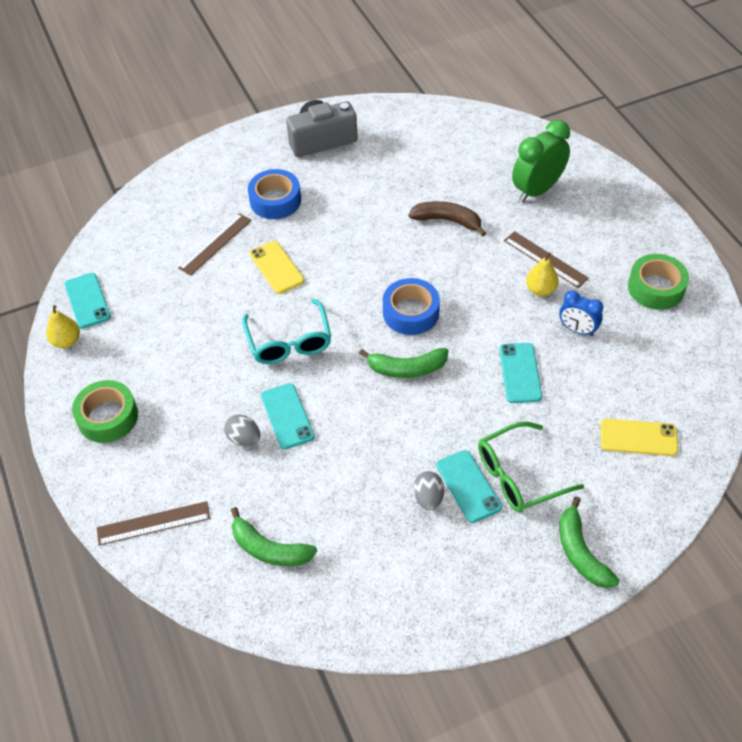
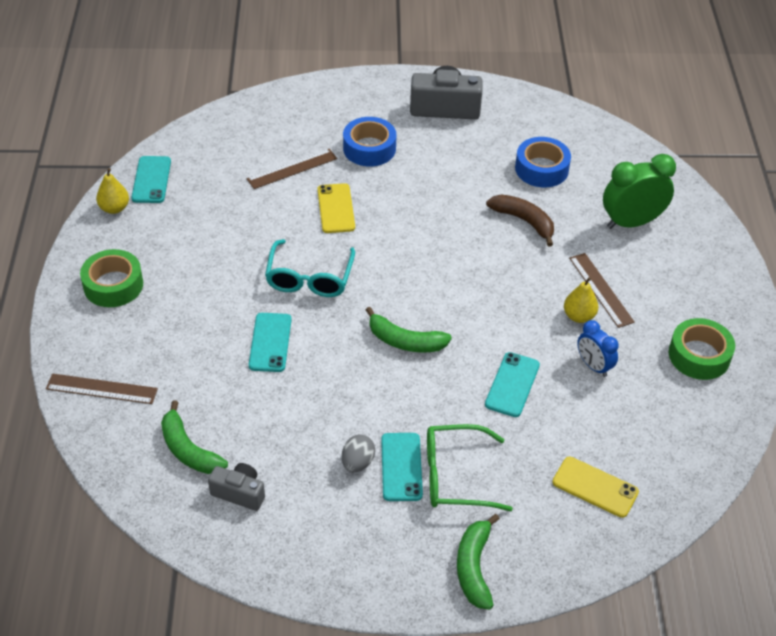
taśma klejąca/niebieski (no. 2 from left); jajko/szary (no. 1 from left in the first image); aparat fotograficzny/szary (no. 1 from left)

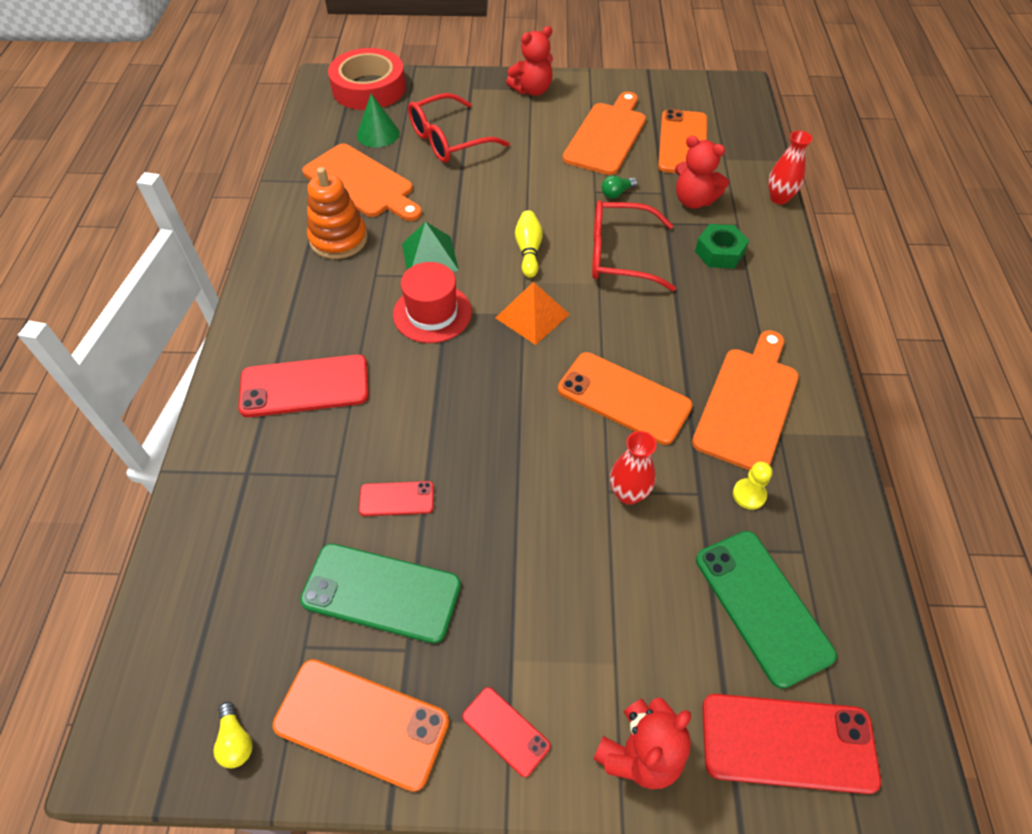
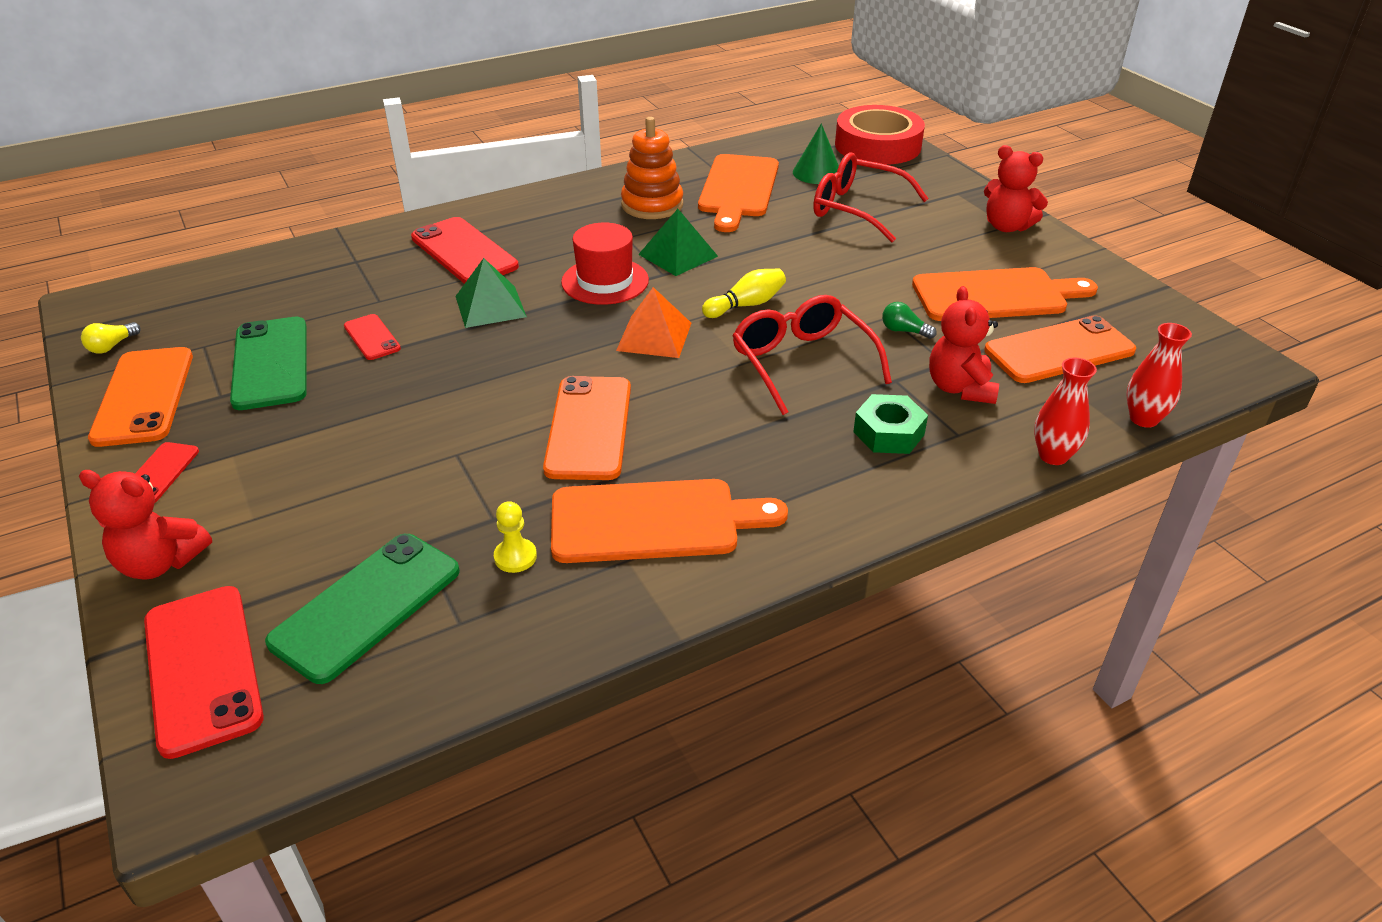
wazon/czerwony (no. 2 from left); piramida/zielony (no. 1 from left)

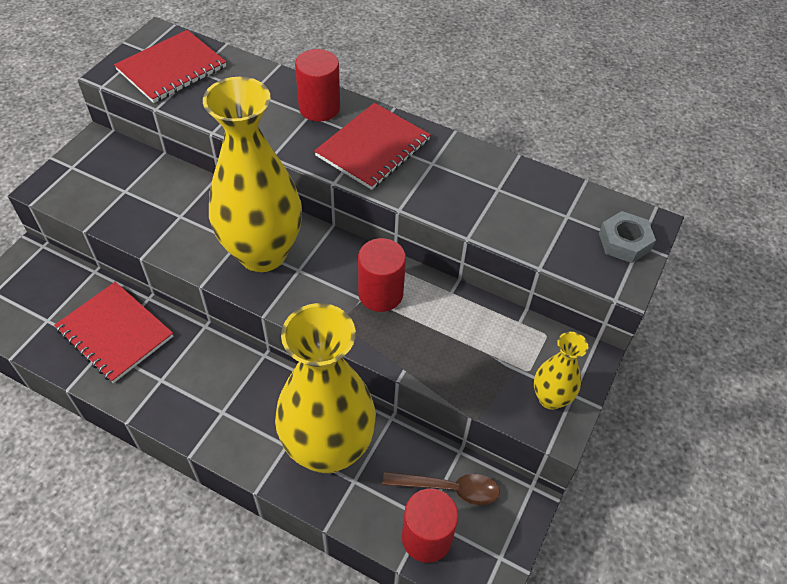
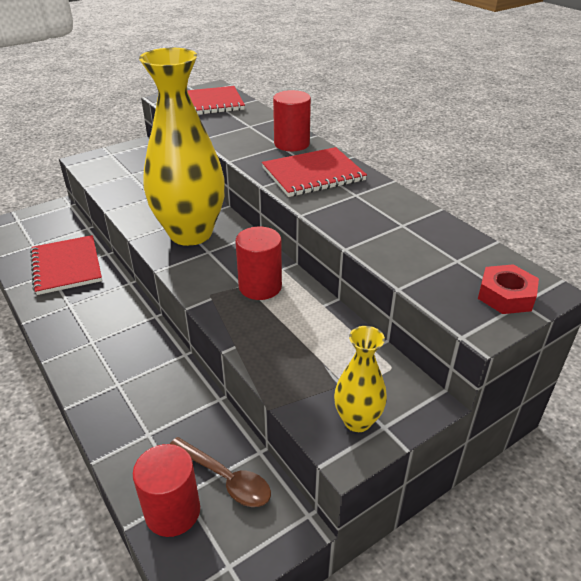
nakrętka/czerwony; wazon/żółty (no. 2 from left in the first image)

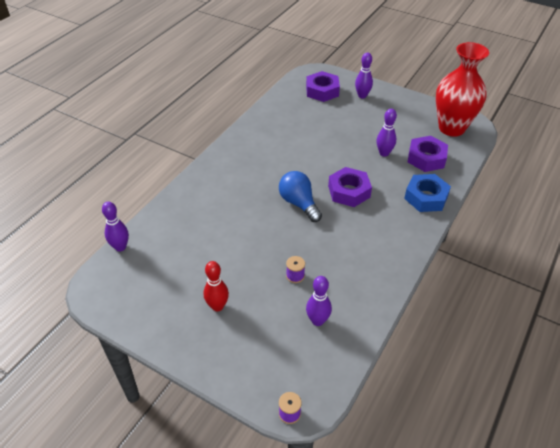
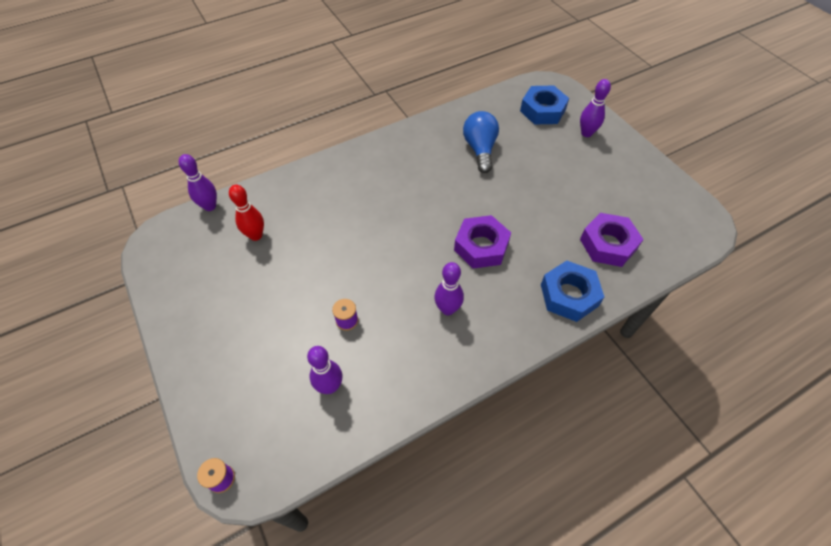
wazon/czerwony; nakrętka/niebieski (no. 1 from left); kręgiel/fioletowy (no. 3 from left); żarówka/niebieski; kręgiel/czerwony

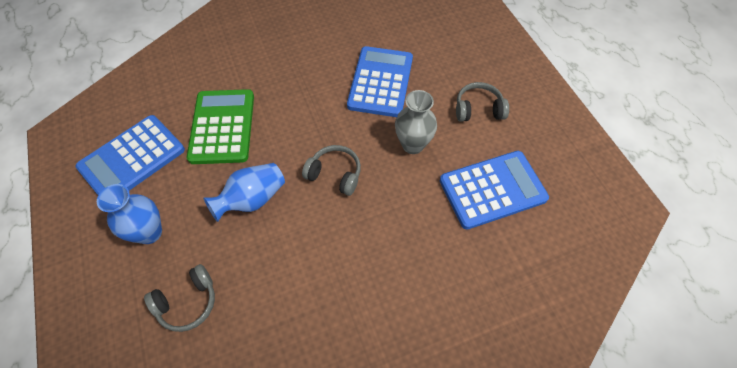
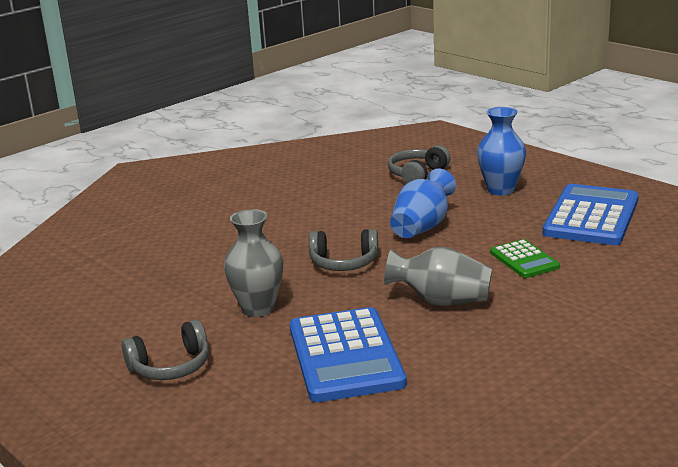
kalkulator/zielony; kalkulator/niebieski (no. 3 from left in the first image); wazon/szary (no. 2 from left)

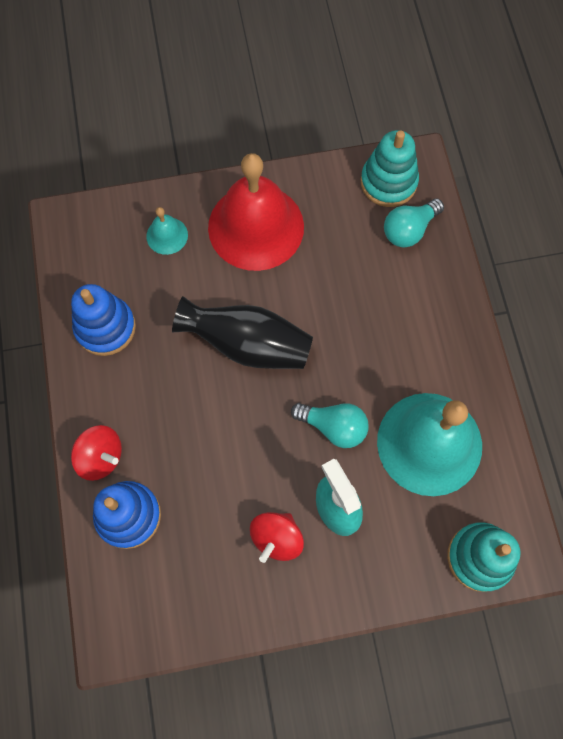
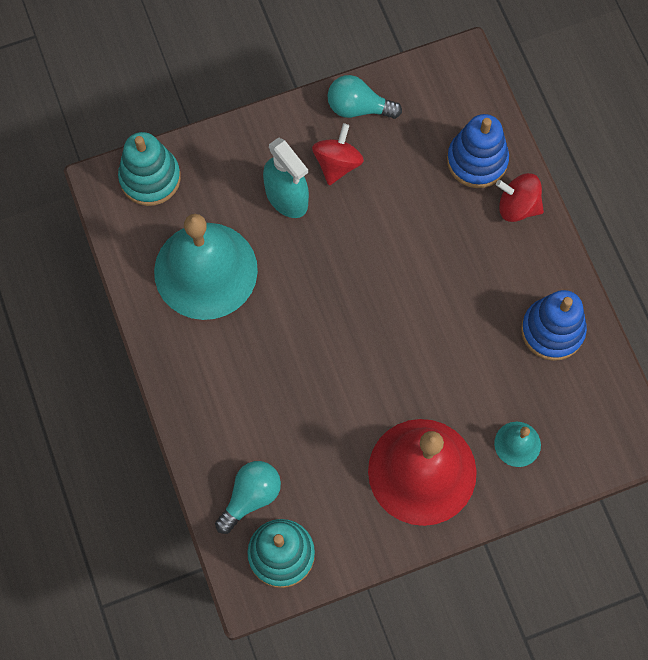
wazon/czarny; żarówka/turkusowy (no. 2 from left)

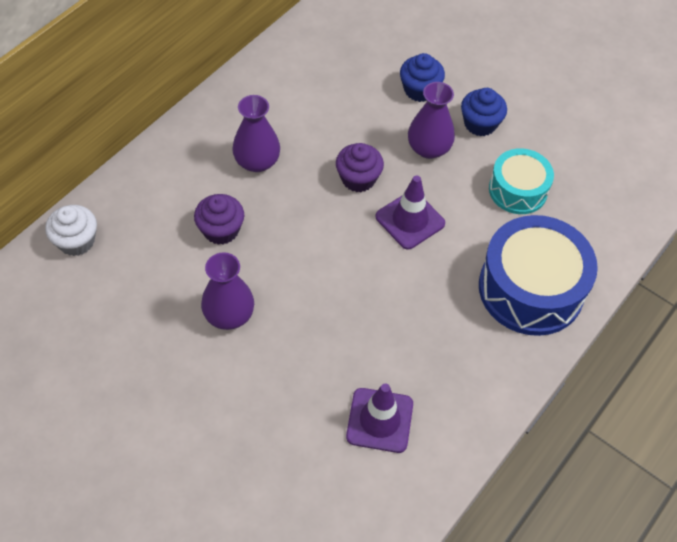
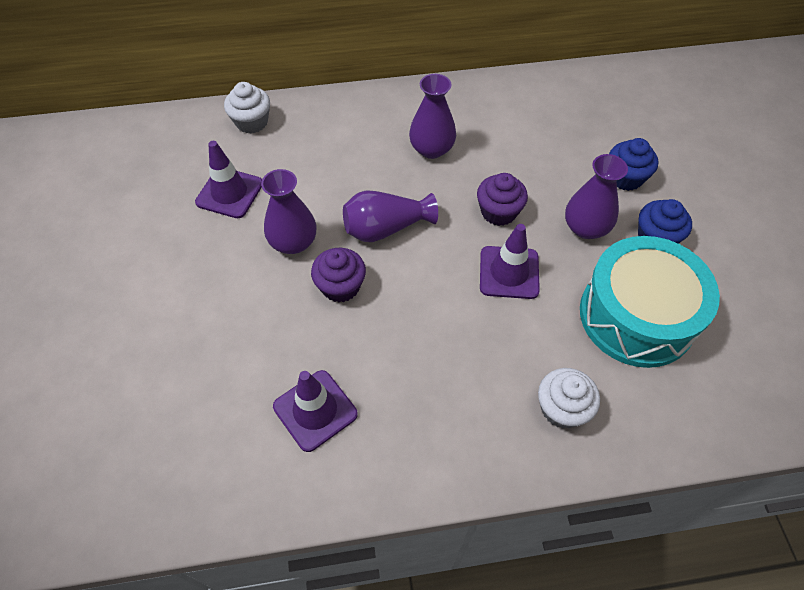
bęben/turkusowy; muffinka/fioletowy (no. 1 from left); muffinka/biały (no. 2 from left); pachołek/fioletowy (no. 1 from left); wazon/fioletowy (no. 2 from left)

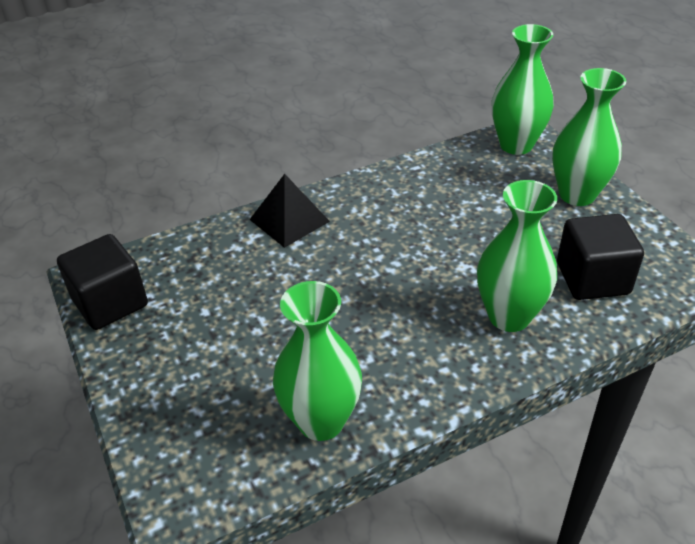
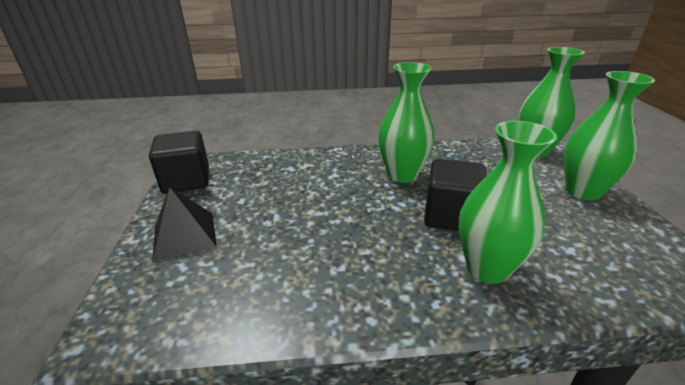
piramida/czarny; sześcian/czarny (no. 2 from left); wazon/zielony (no. 1 from left)

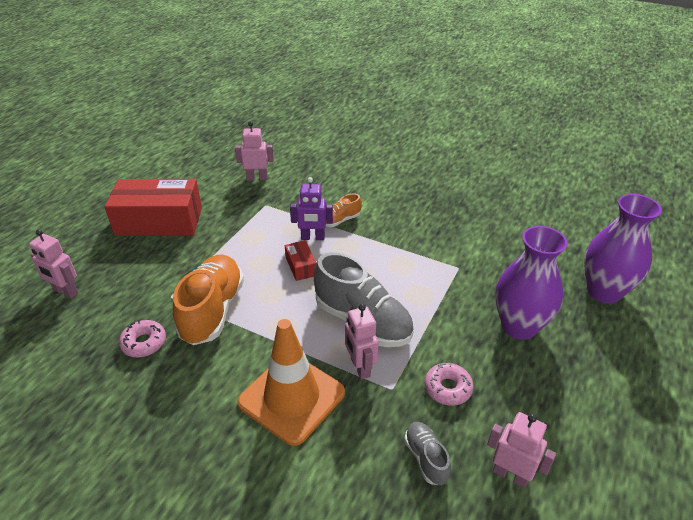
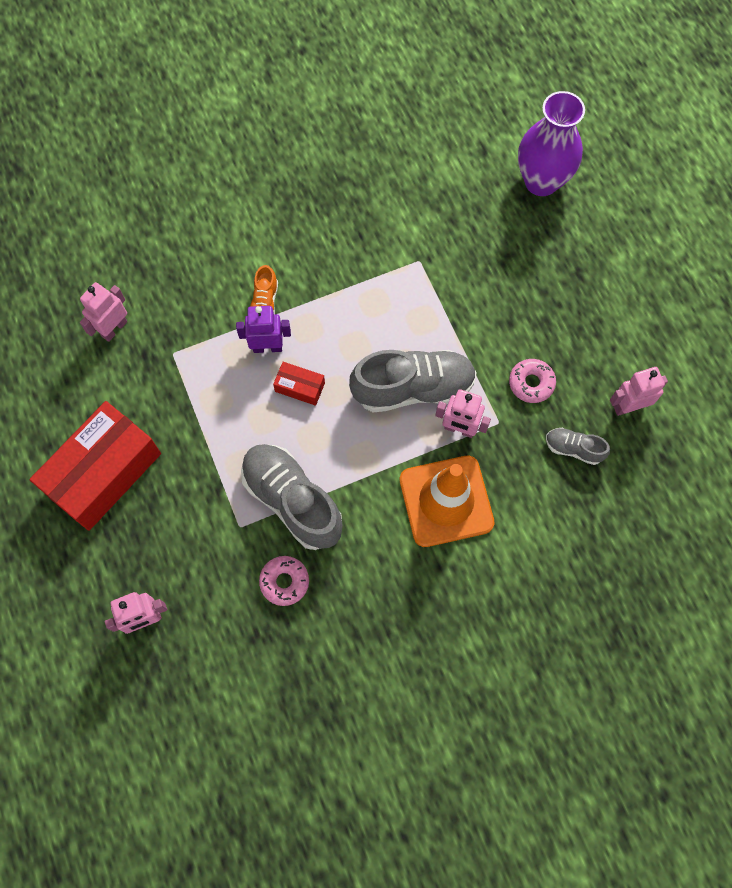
robot/fioletowy; wazon/fioletowy (no. 1 from left in the first image); but/szary (no. 1 from left)

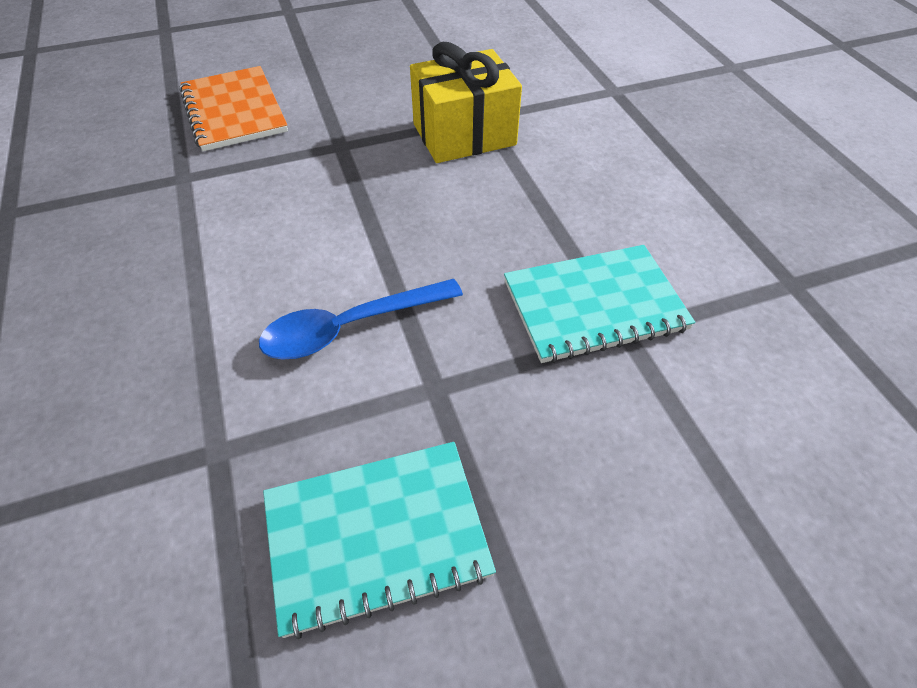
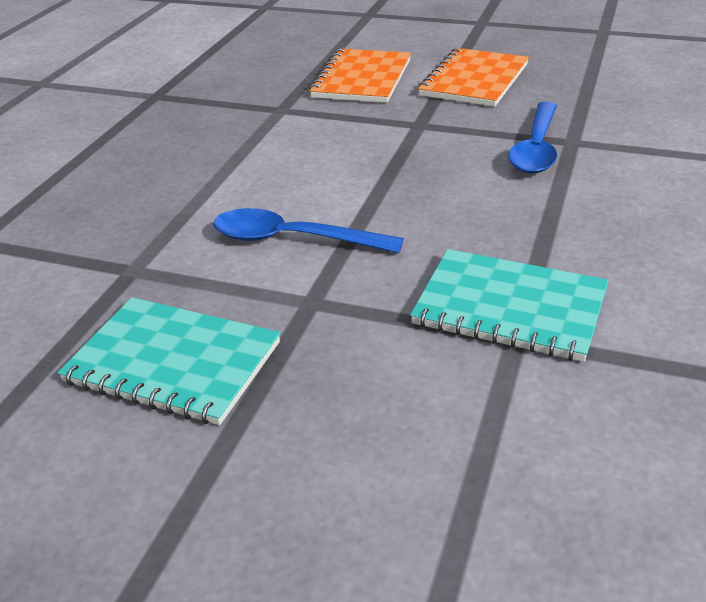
łyżka/niebieski (no. 2 from left); zeszyt/pomarańczowy (no. 2 from left)

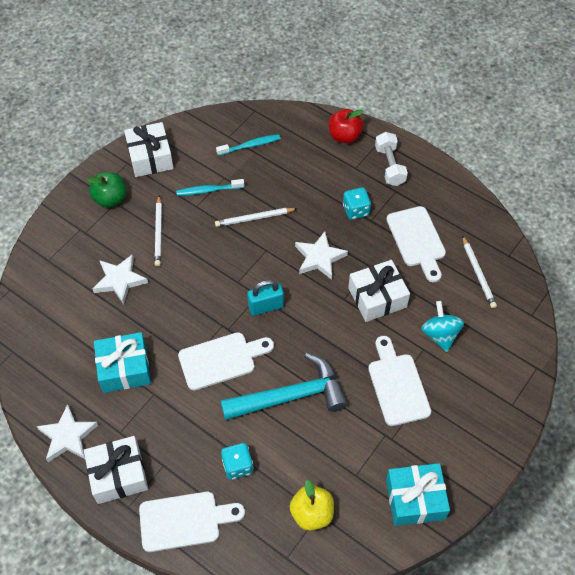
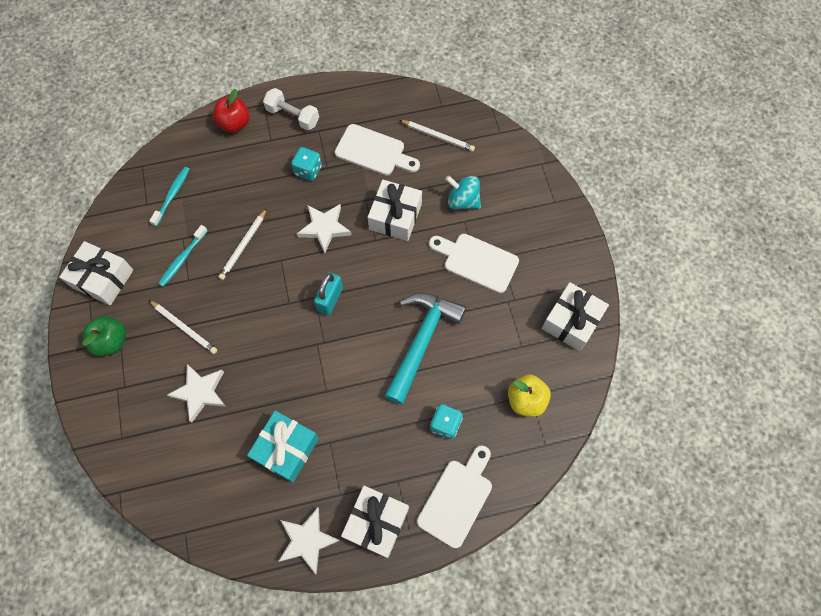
deska do krojenia/biały (no. 2 from left in the first image); prezent/biały (no. 4 from left)

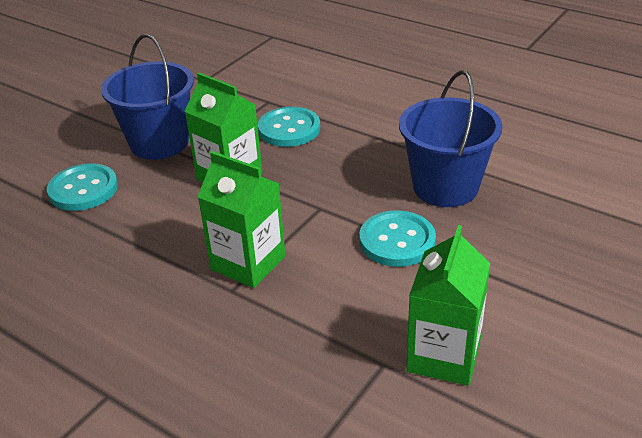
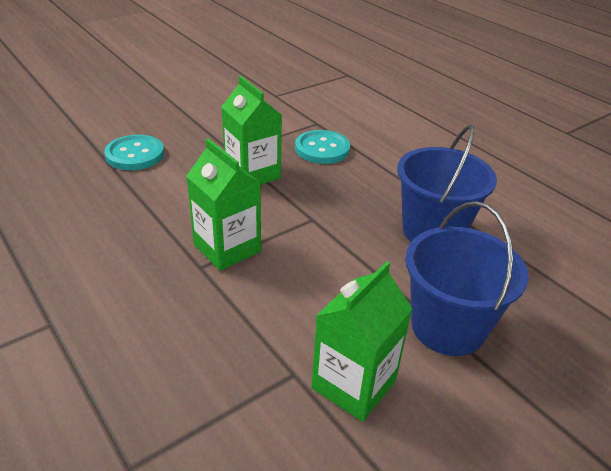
wiadro/niebieski (no. 2 from left); guzik/turkusowy (no. 3 from left in the first image)

